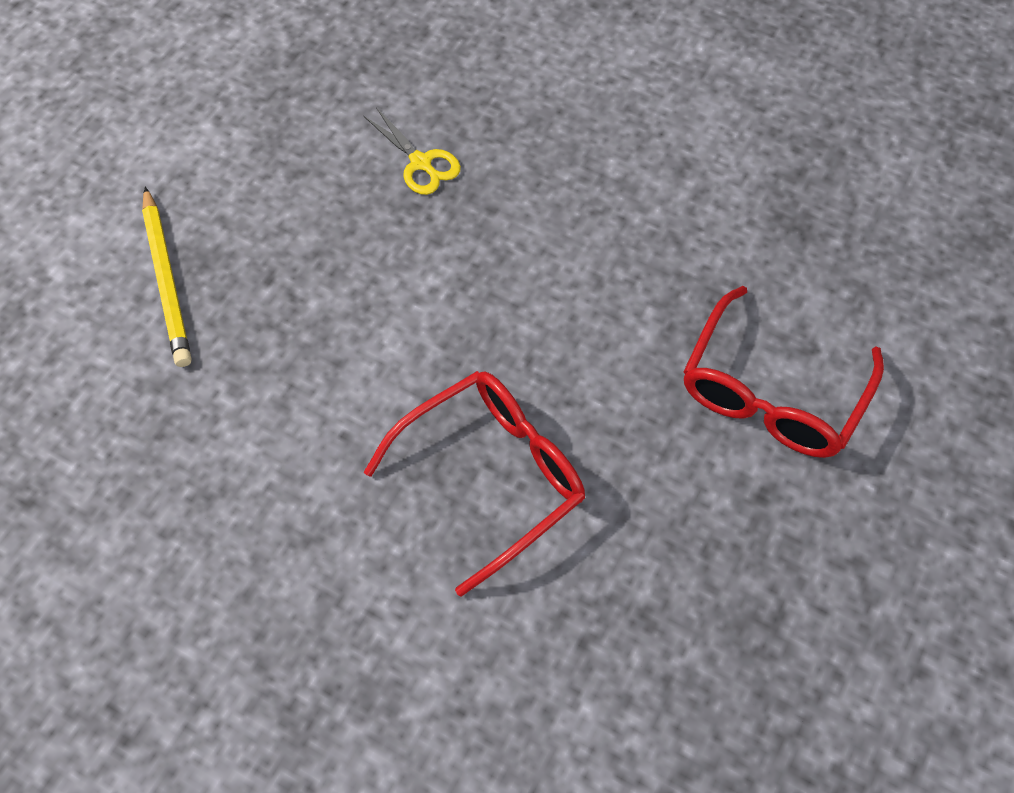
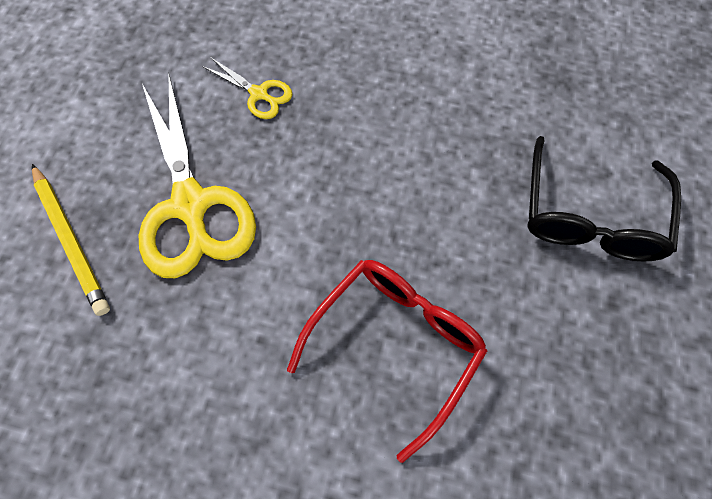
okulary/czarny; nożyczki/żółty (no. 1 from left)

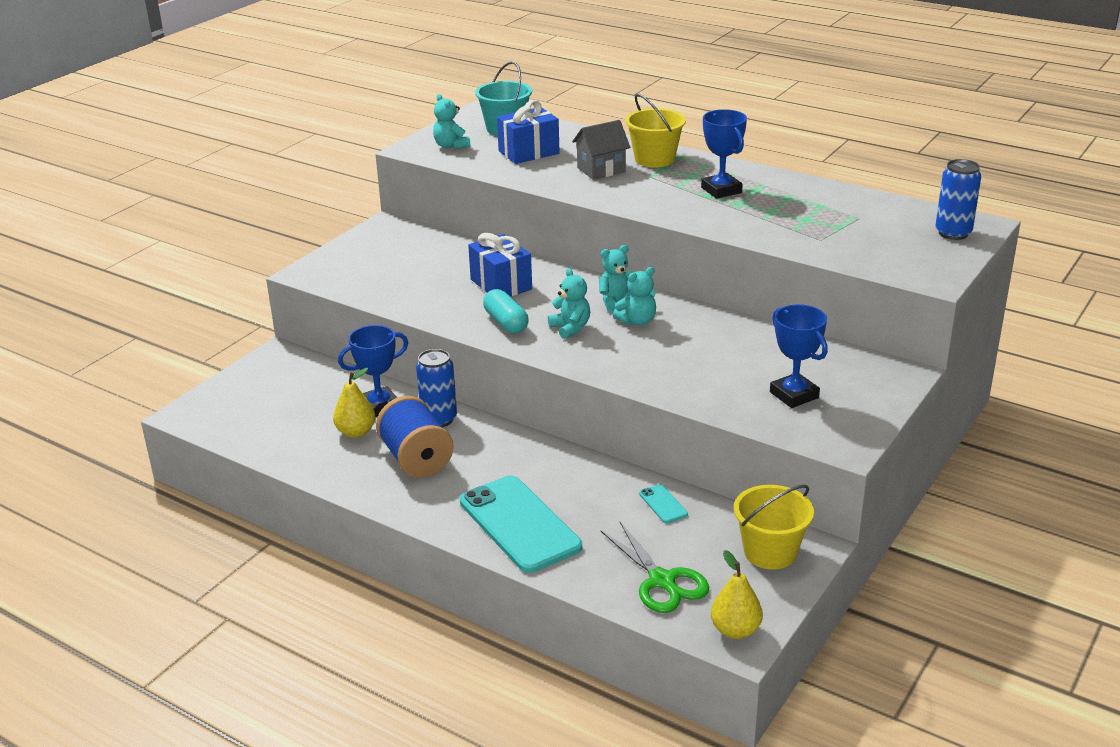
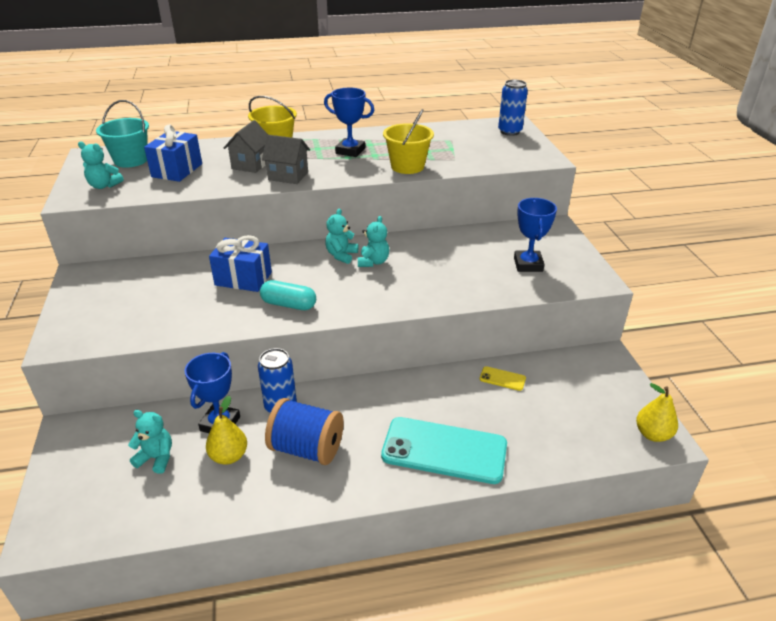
miś/turkusowy (no. 2 from left); puchar/niebieski (no. 3 from left); telefon/żółty; wiadro/żółty (no. 2 from left); nożyczki/zielony; domek/szary (no. 2 from left)

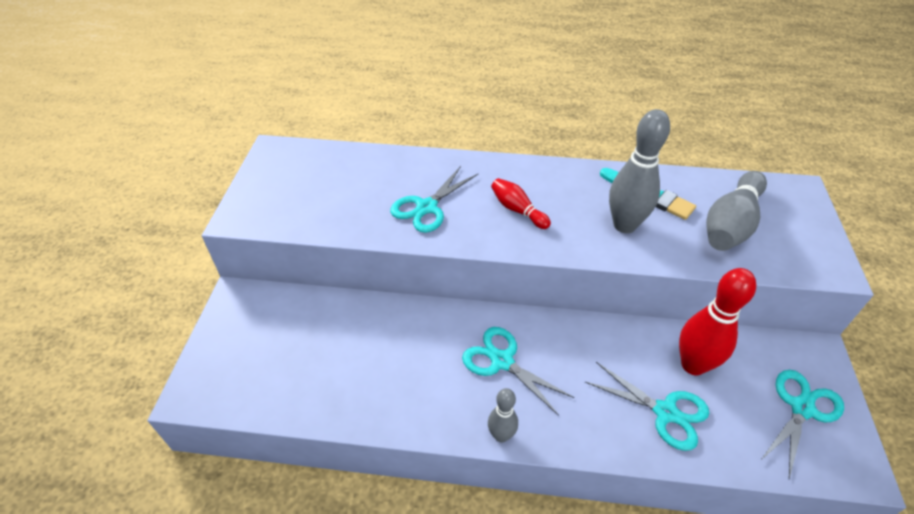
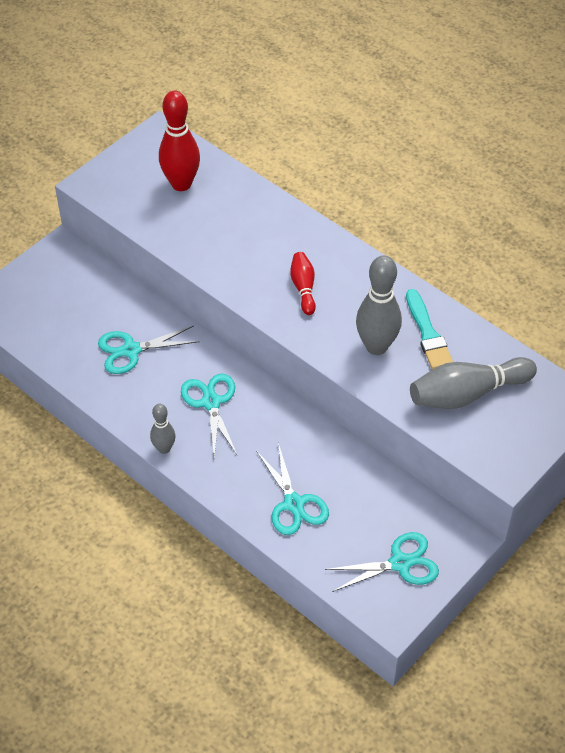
nożyczki/turkusowy (no. 1 from left); kręgiel/czerwony (no. 1 from left)

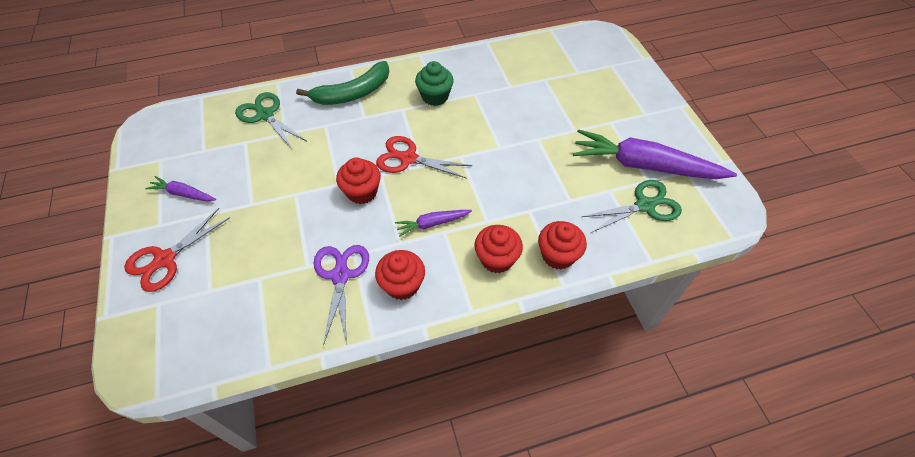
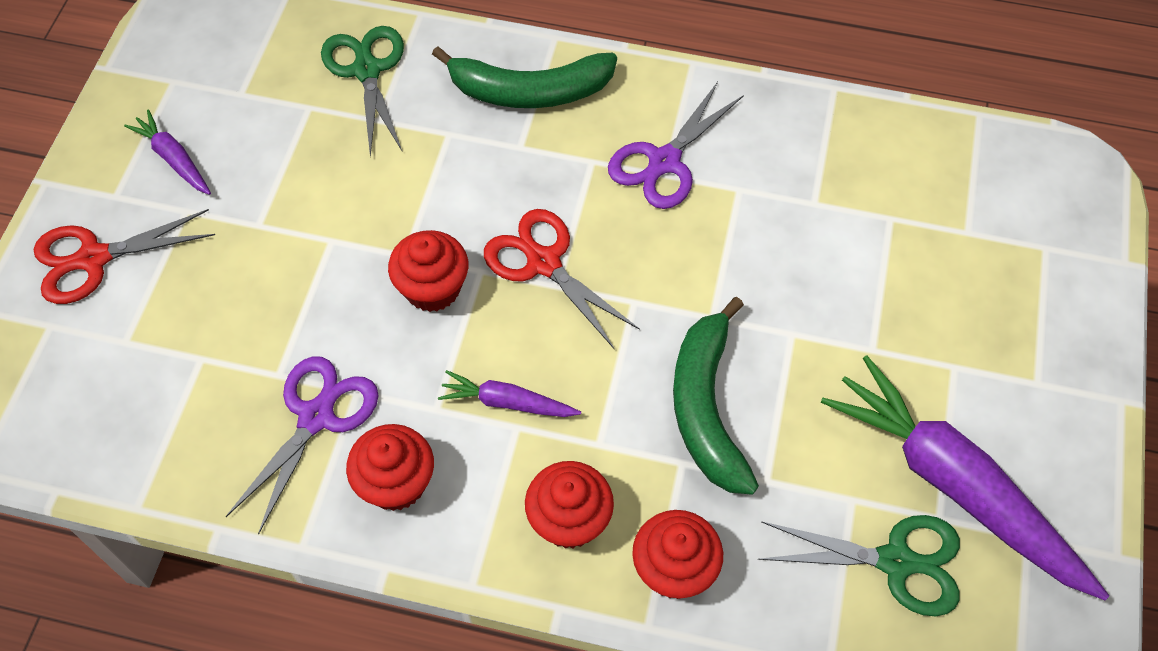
nożyczki/fioletowy (no. 2 from left); banan/zielony (no. 2 from left)

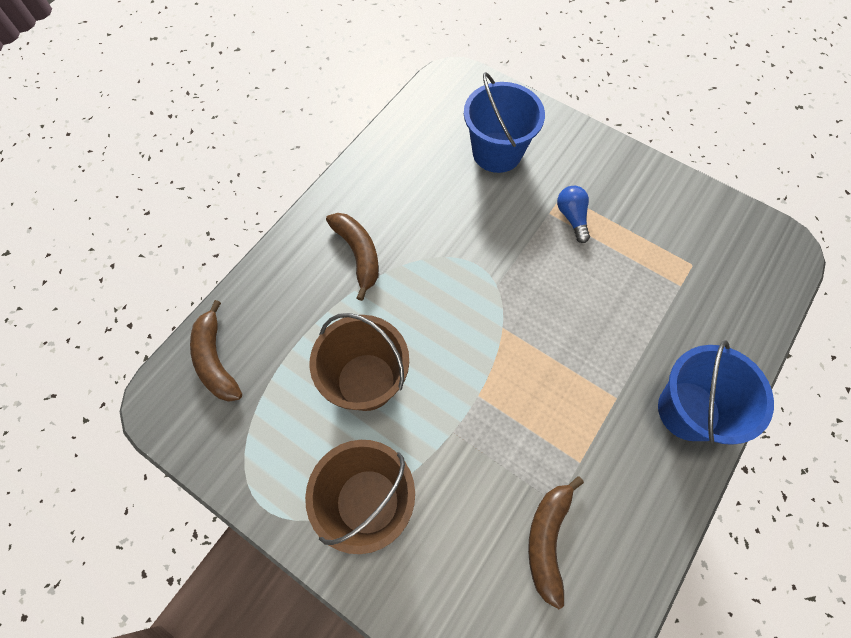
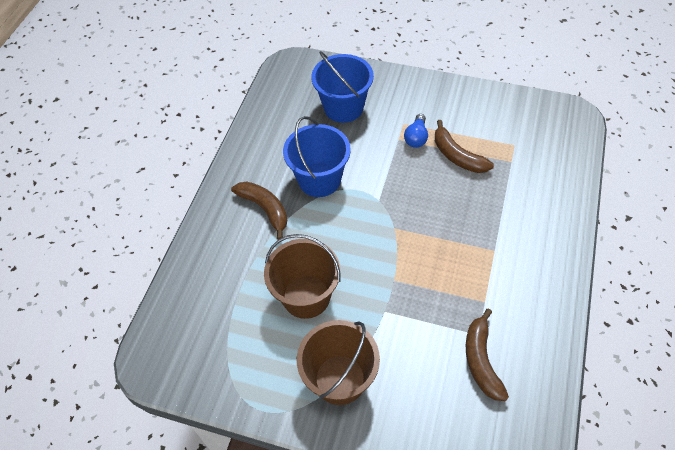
żarówka/niebieski; banan/brązowy (no. 2 from left); wiadro/niebieski (no. 1 from left)

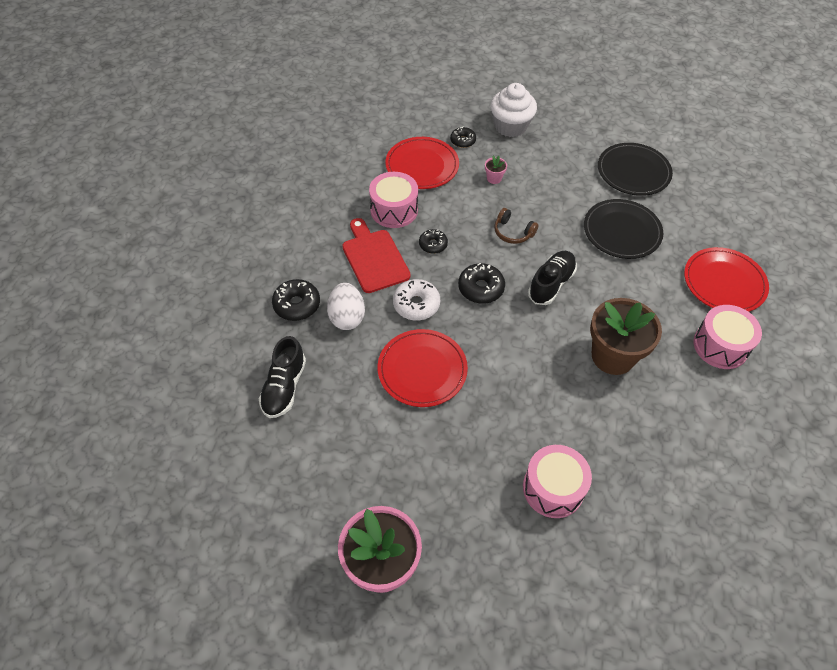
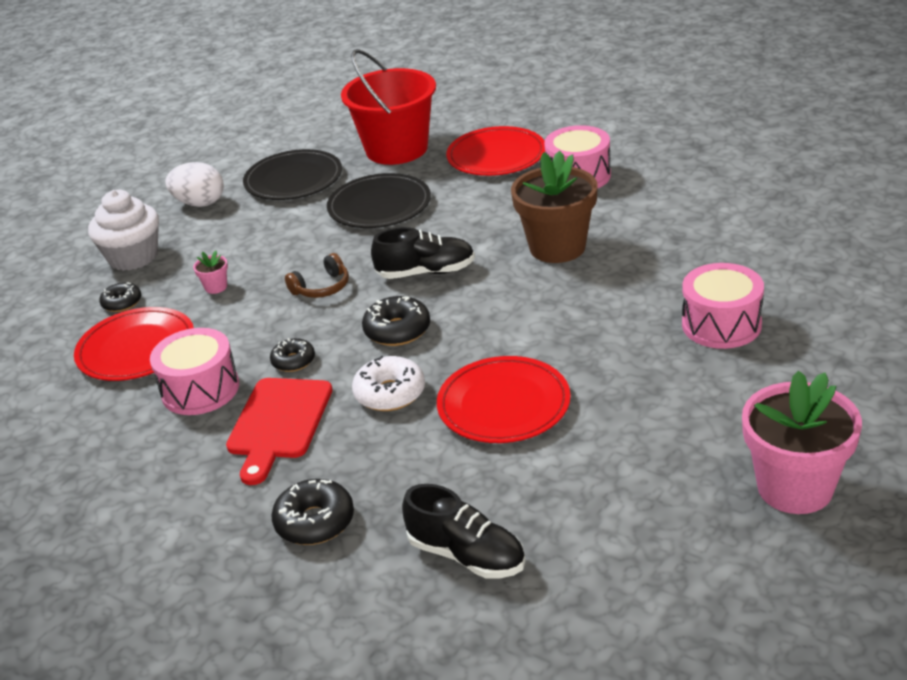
deska do krojenia/czerwony; but/czarny (no. 1 from left); jajko/biały; wiadro/czerwony

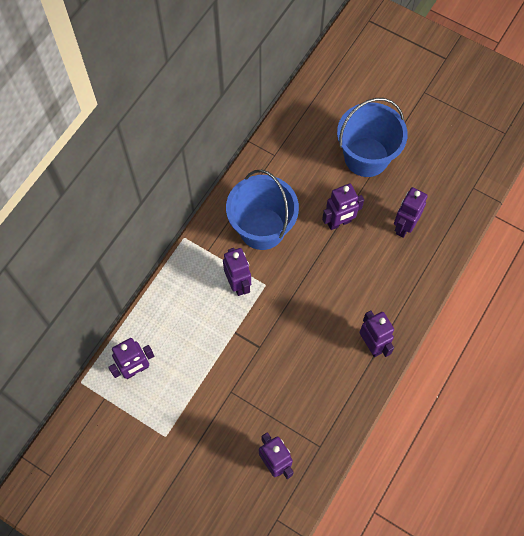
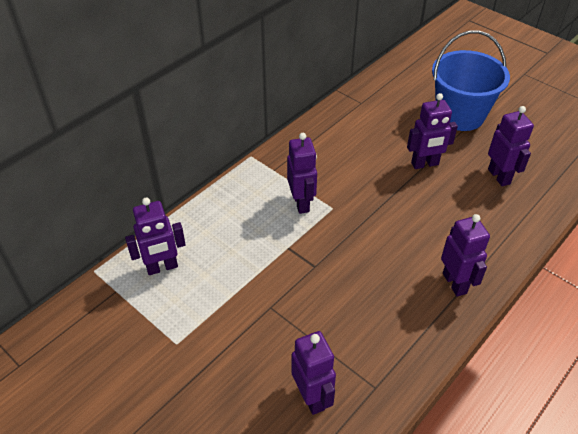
wiadro/niebieski (no. 1 from left in the first image); robot/fioletowy (no. 6 from left)

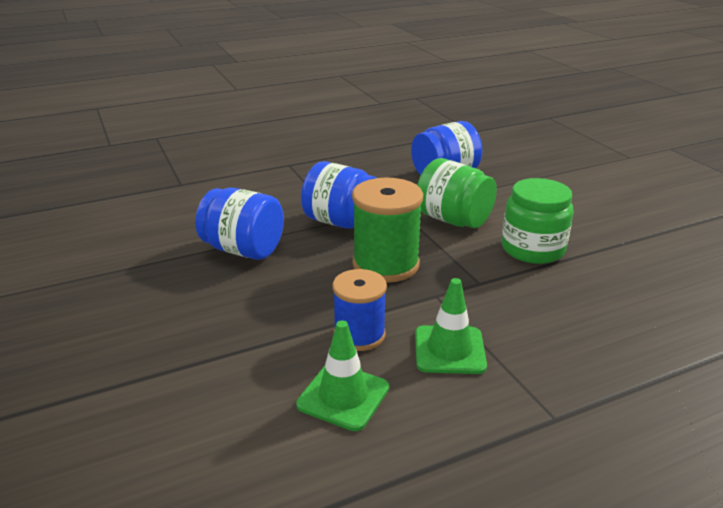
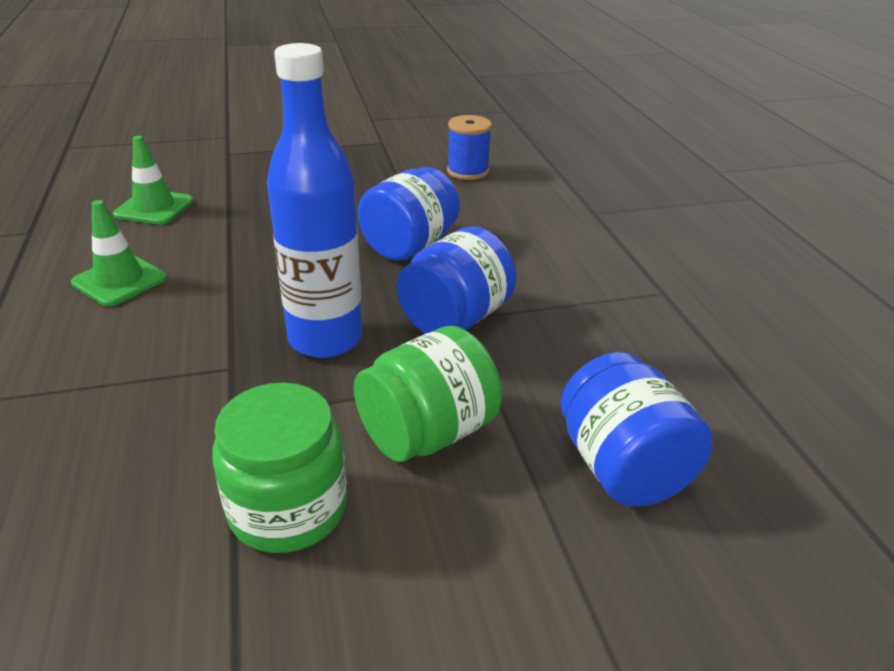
butelka/niebieski; szpulka/niebieski; pachołek/zielony (no. 2 from left)

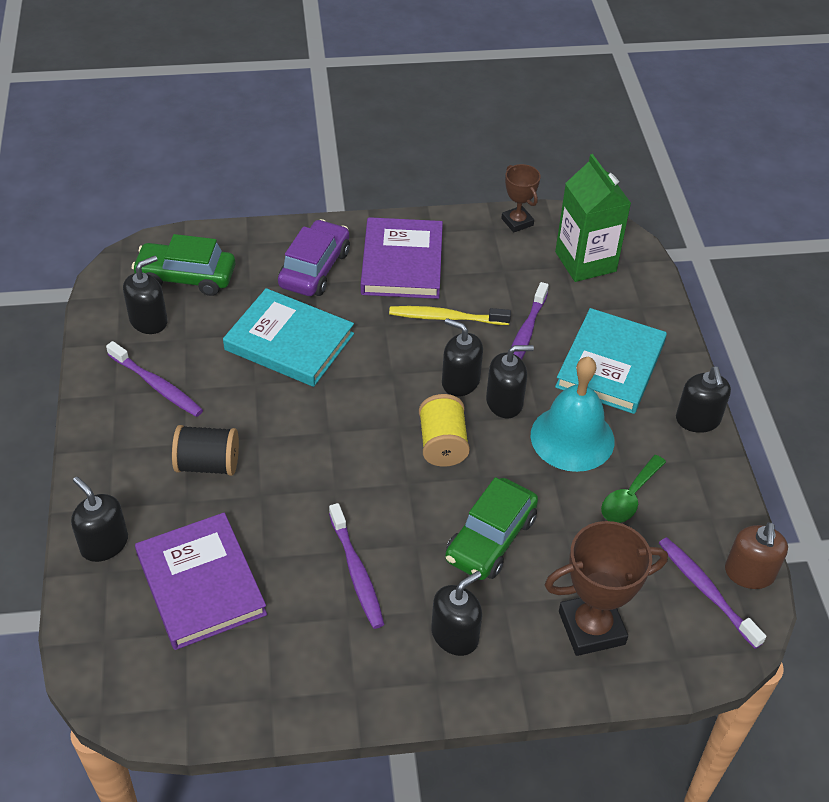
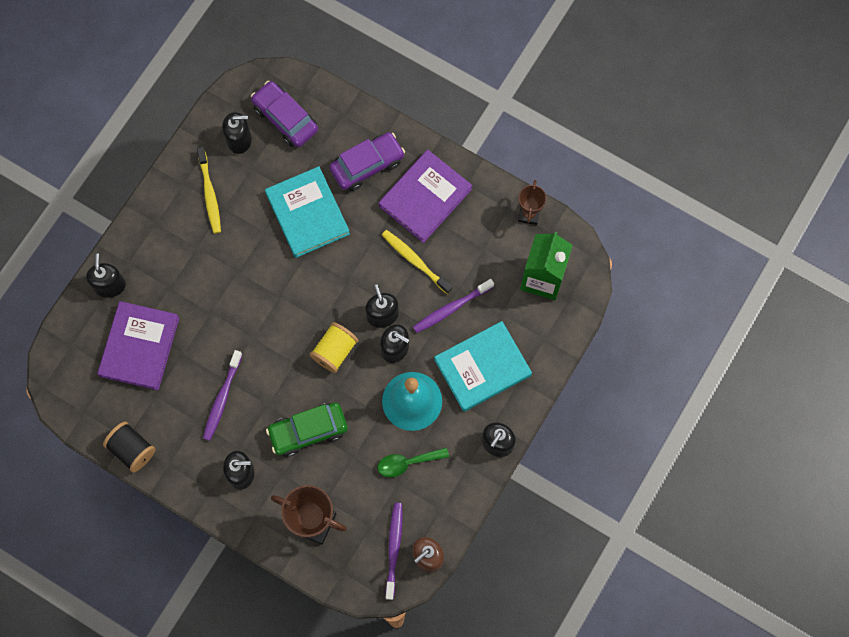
samochód/fioletowy (no. 1 from left); szczoteczka do zębów/żółty (no. 1 from left); szpulka/czarny

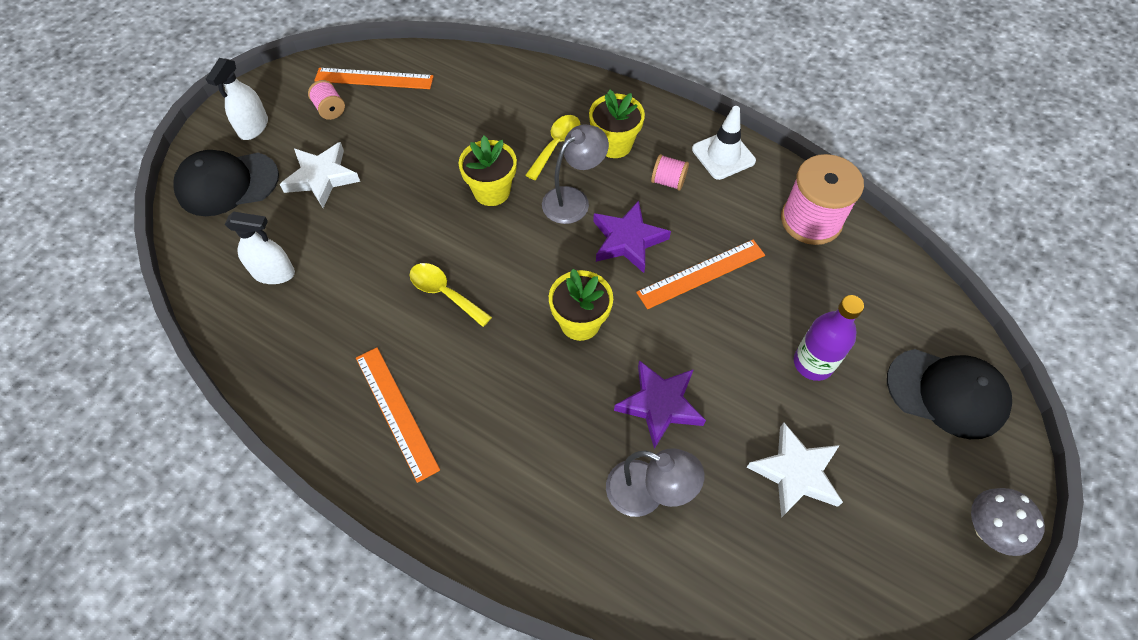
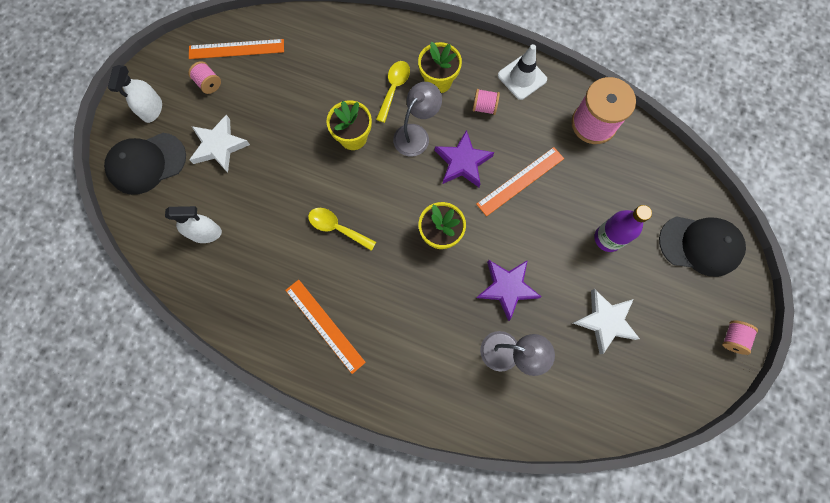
szpulka/różowy (no. 4 from left)

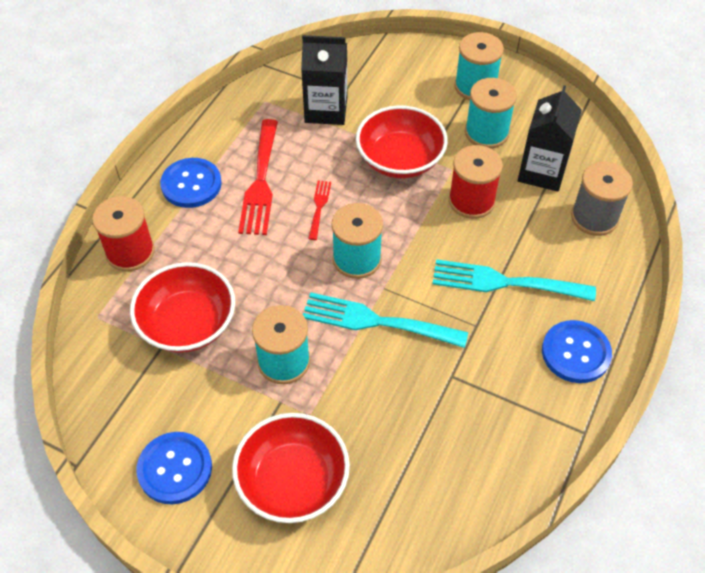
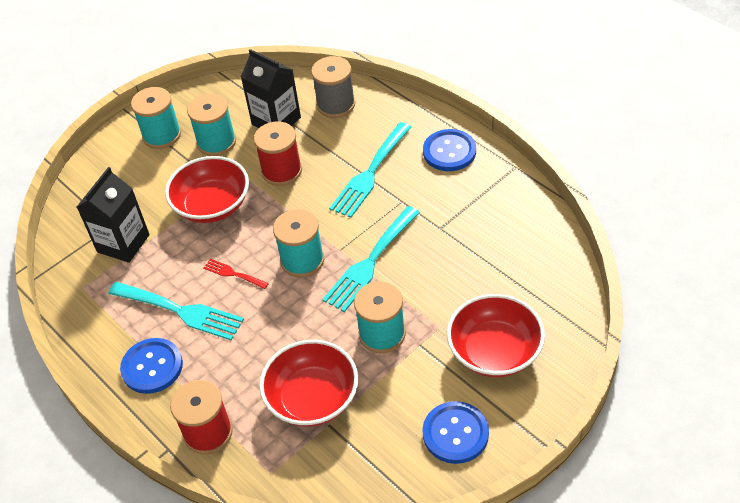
widelec/turkusowy (no. 1 from left)

